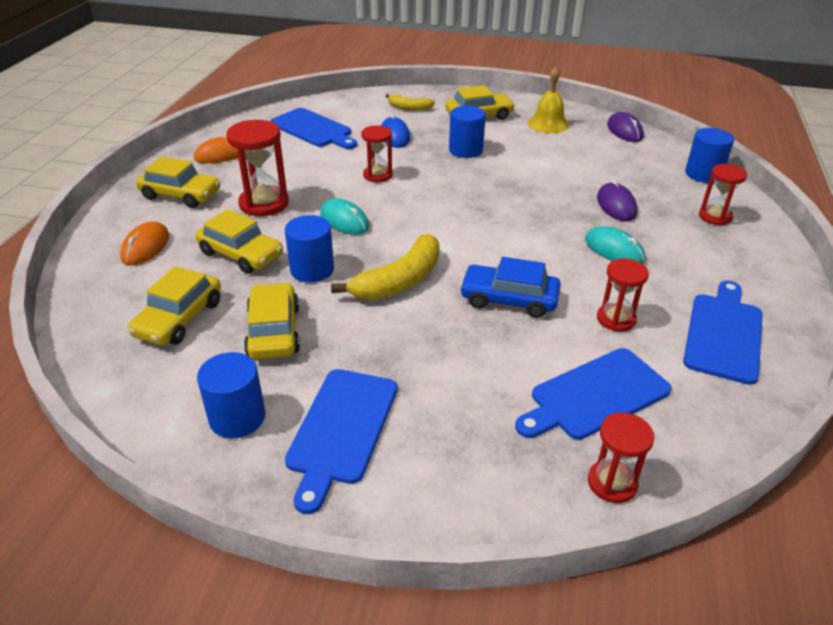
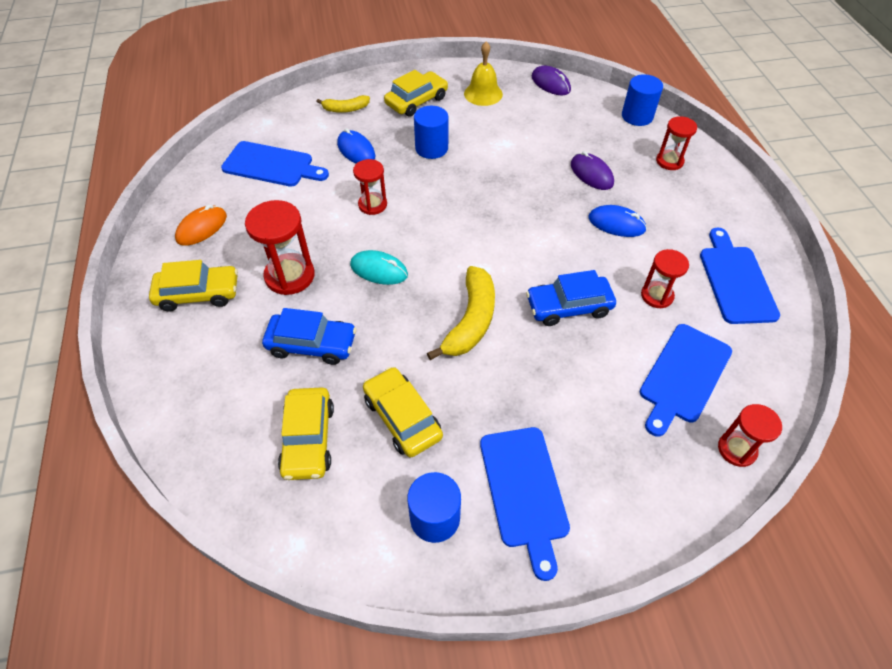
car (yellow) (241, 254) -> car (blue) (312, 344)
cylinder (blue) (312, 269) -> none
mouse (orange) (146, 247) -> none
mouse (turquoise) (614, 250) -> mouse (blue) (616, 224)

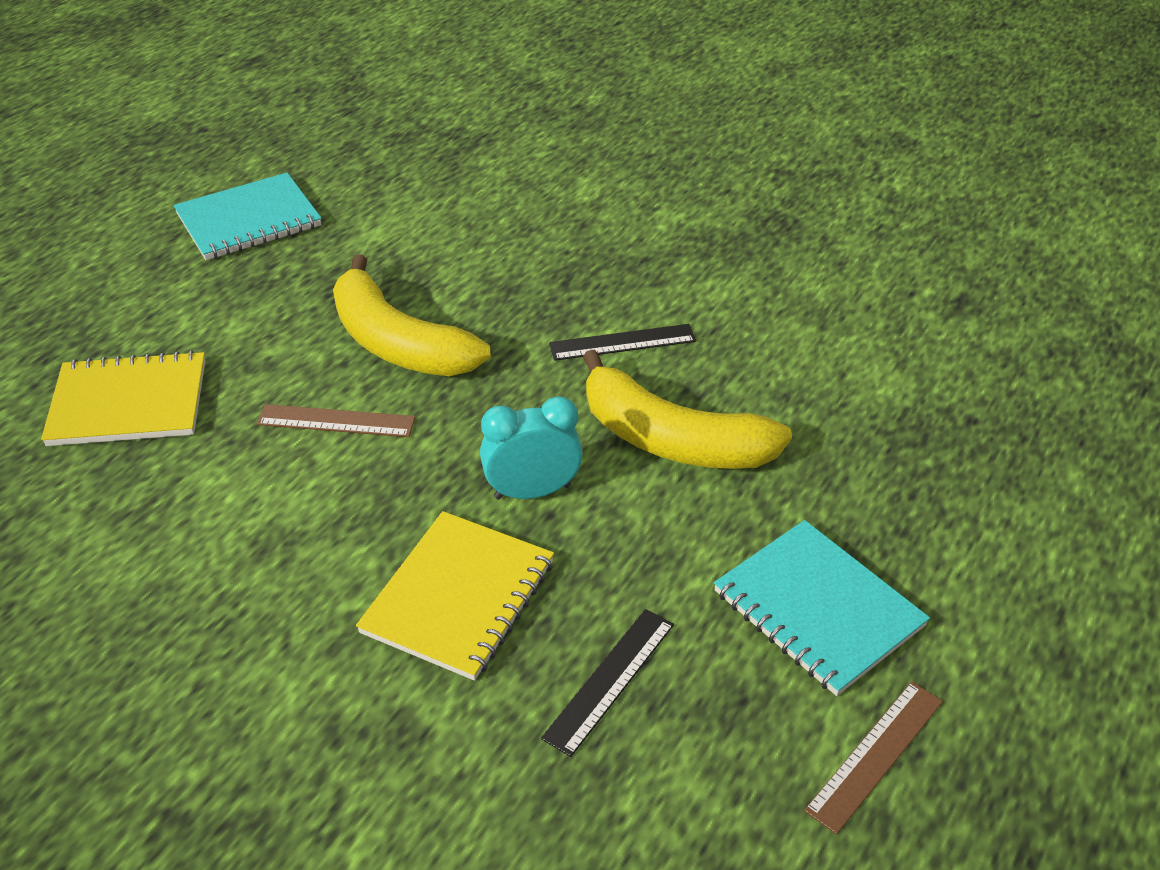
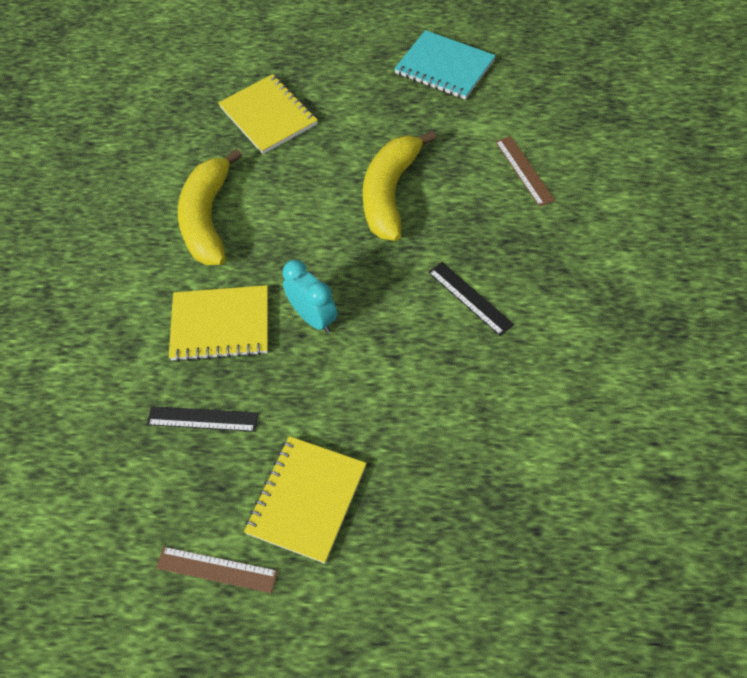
banana (yellow) (672, 440) -> banana (yellow) (208, 219), relocated
ruler (brown) (336, 421) -> ruler (brown) (524, 170), relocated
notebook (turquoise) (817, 609) -> notebook (yellow) (306, 499)

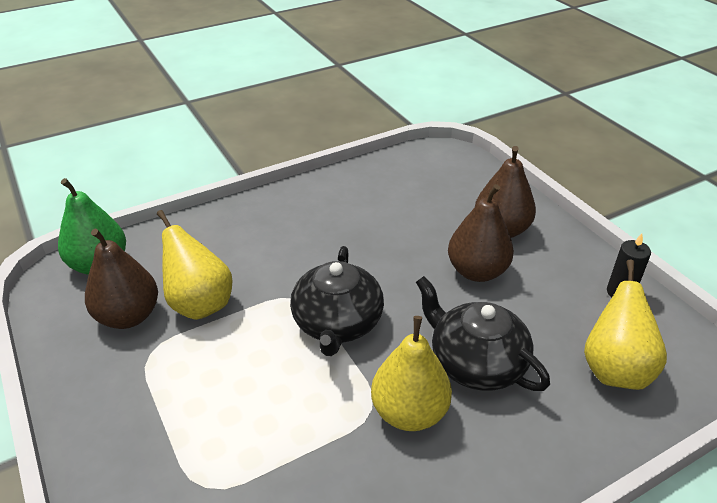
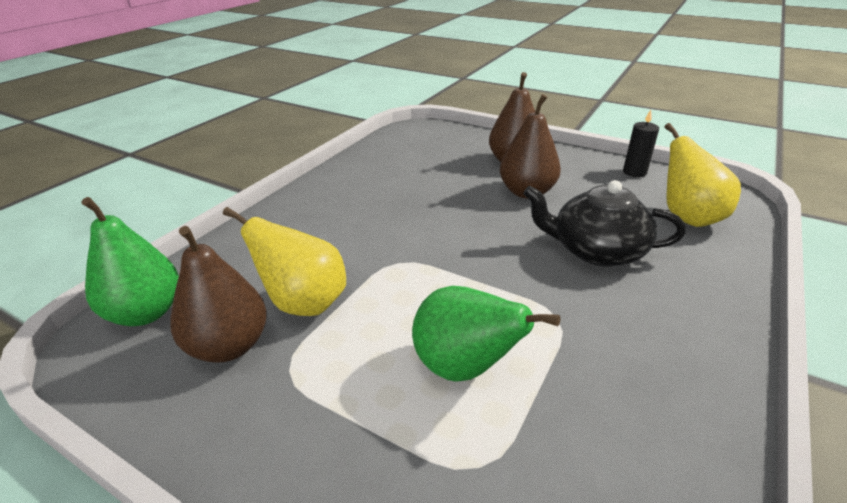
teapot (black) (337, 323) -> none
pear (yellow) (409, 412) -> none
none -> pear (green) (465, 367)

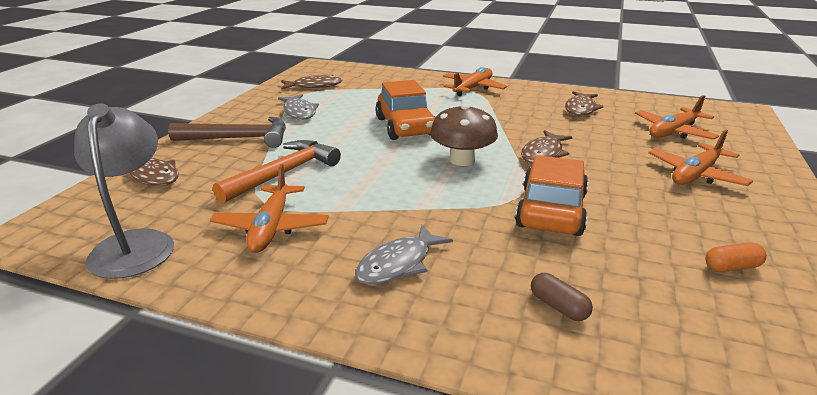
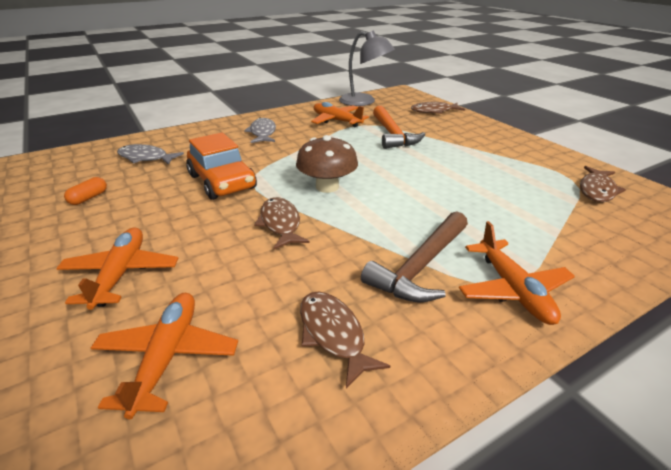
car (orange) (405, 127) -> none
fish (grey) (299, 112) -> fish (grey) (146, 158), relocated
hammer (brown) (239, 138) -> hammer (brown) (421, 266), relocated
capsule (brown) (558, 307) -> none

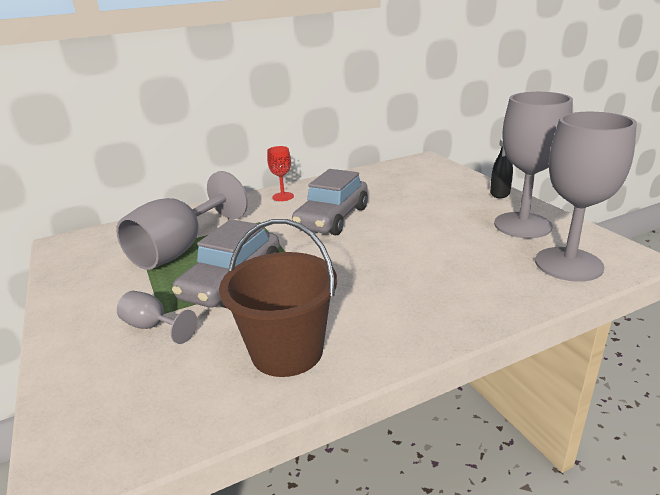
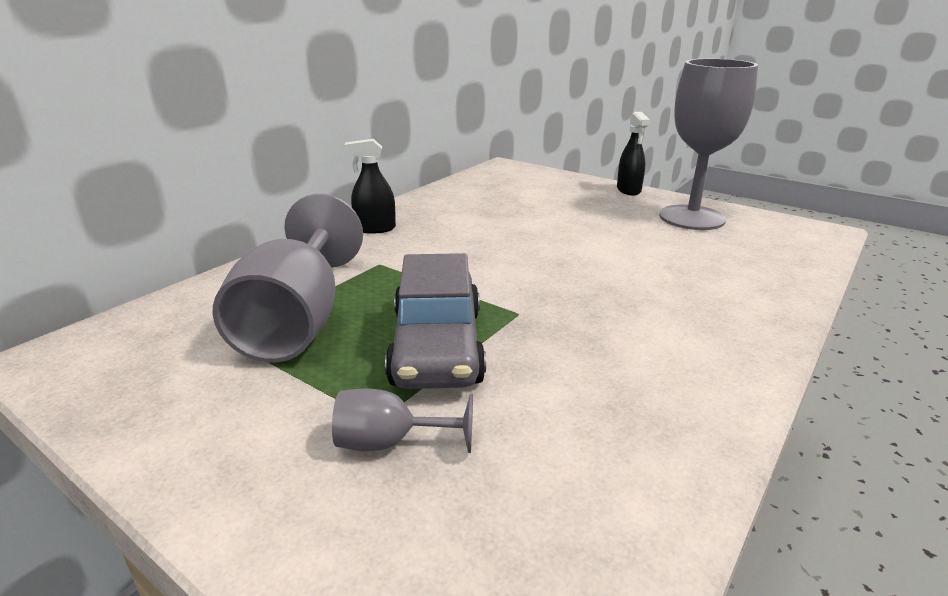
goblet (grey) (568, 264) -> none
goblet (red) (283, 197) -> spray bottle (black) (375, 228)
car (grey) (332, 218) -> none
bucket (brown) (287, 351) -> none

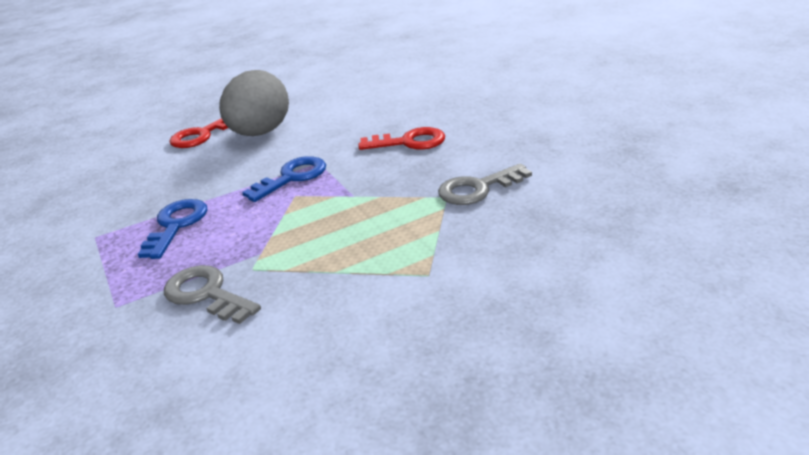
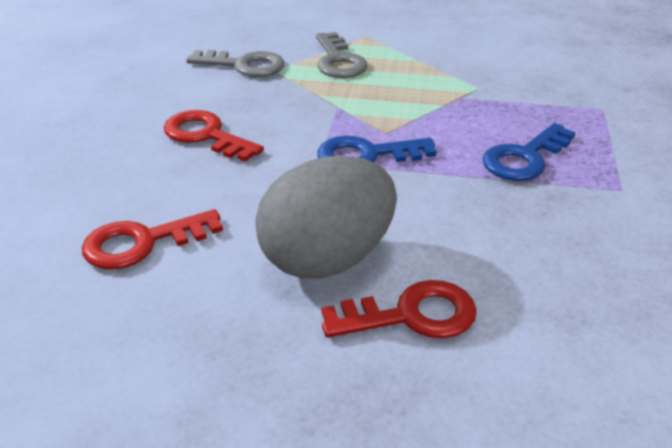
key (grey) (206, 294) -> key (grey) (338, 61), relocated
none -> key (red) (142, 243)

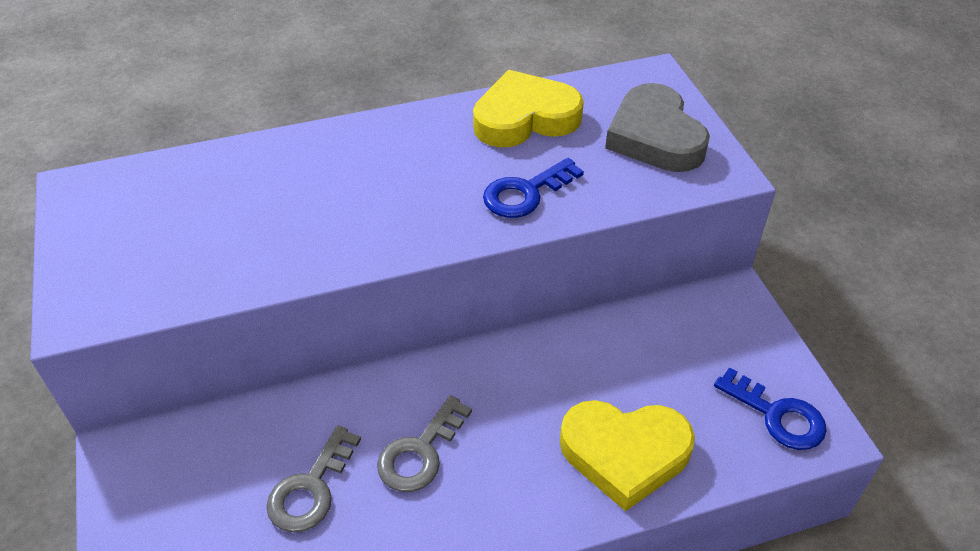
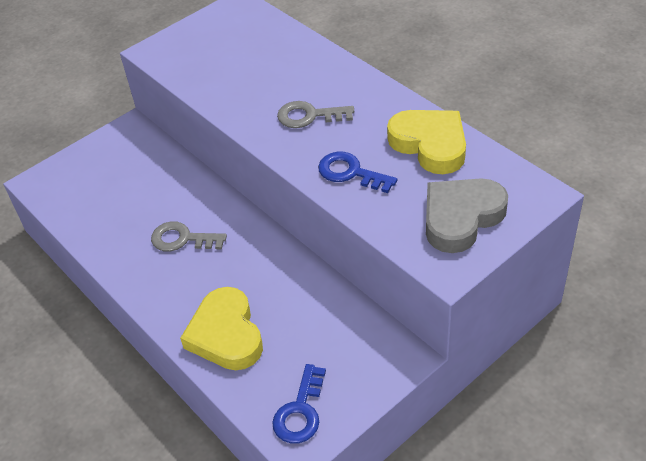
key (grey) (311, 488) -> key (grey) (309, 116), relocated

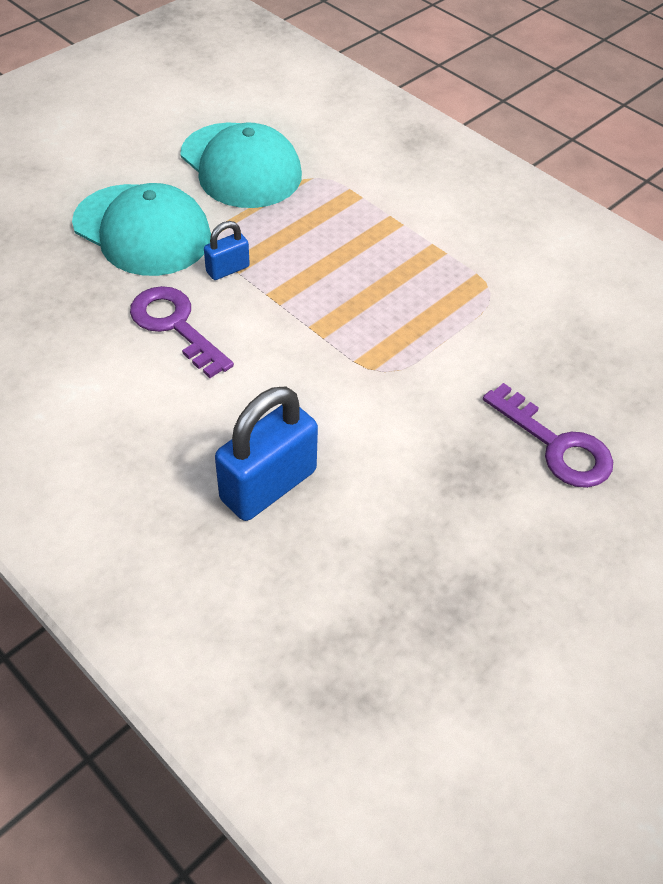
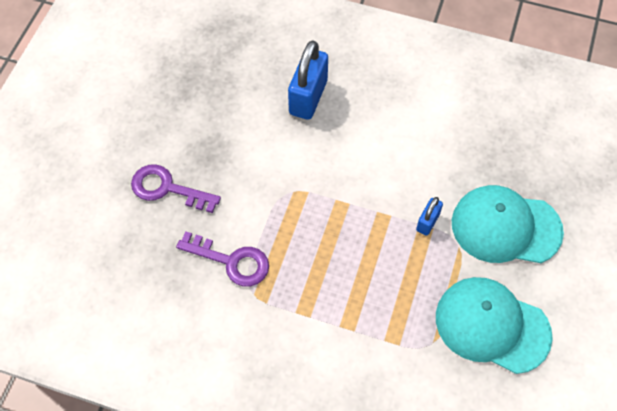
key (purple) (175, 326) -> key (purple) (231, 261), relocated

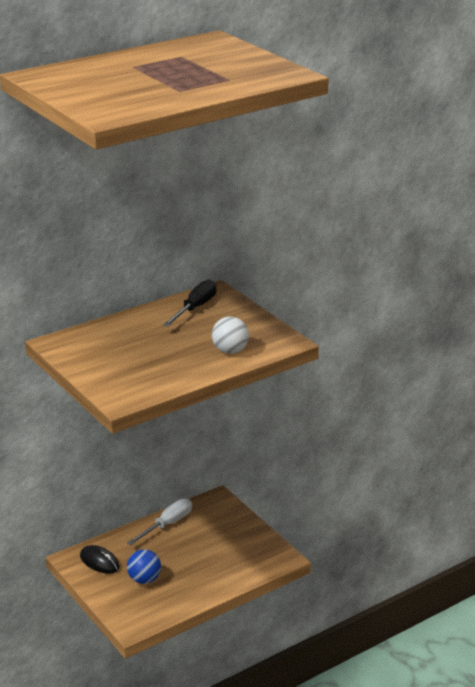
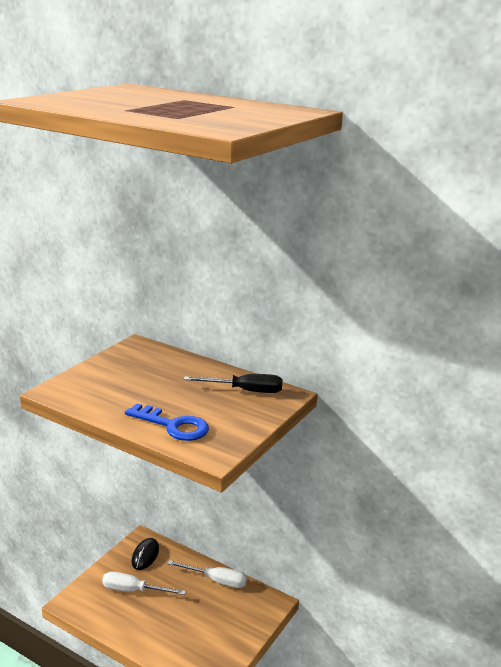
ball (white) (230, 351) -> key (blue) (173, 426)
ball (blue) (144, 579) -> screwdriver (white) (133, 590)

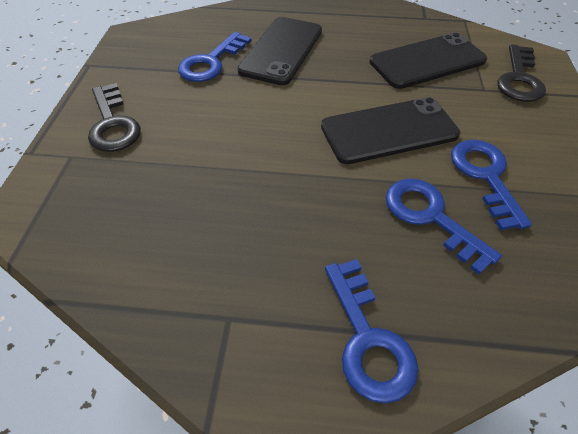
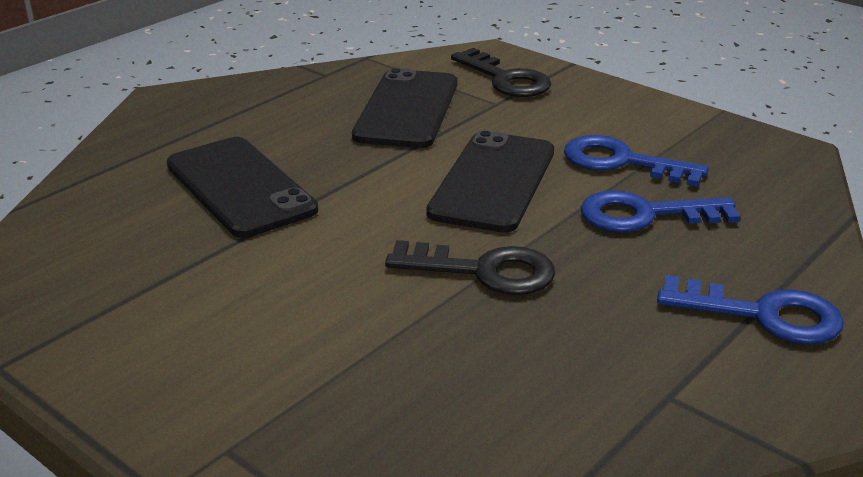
key (blue) (211, 62) -> none
key (black) (113, 124) -> key (black) (484, 271), relocated

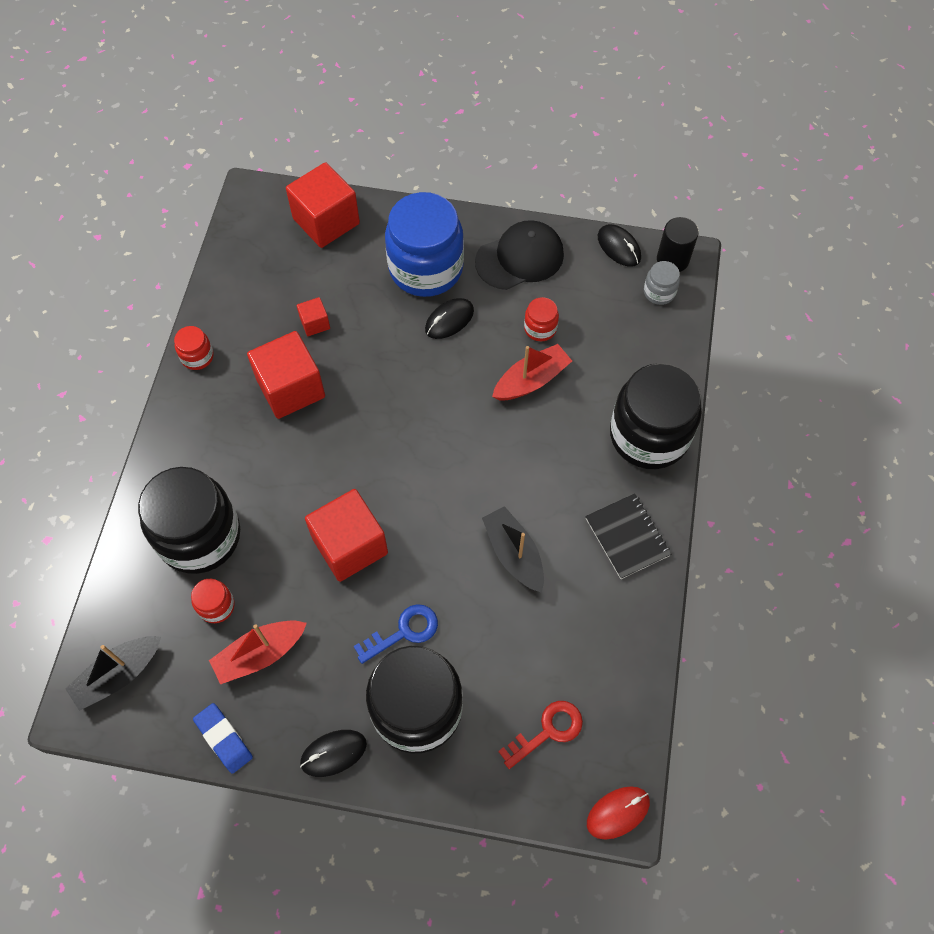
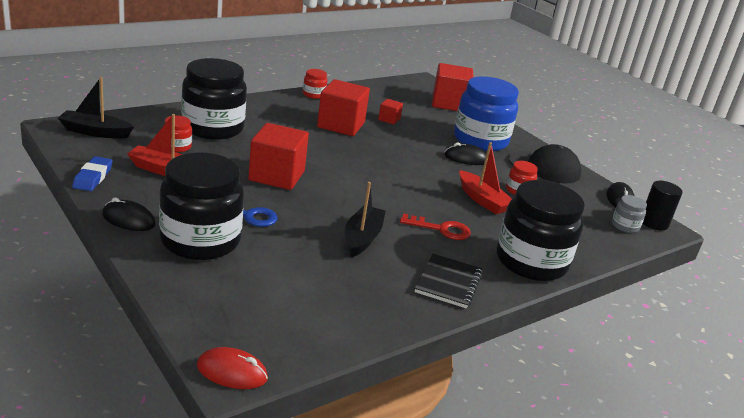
boat (red) (531, 380) -> boat (red) (482, 200), 45 degrees clockwise
key (red) (547, 731) -> key (red) (441, 229), relocated

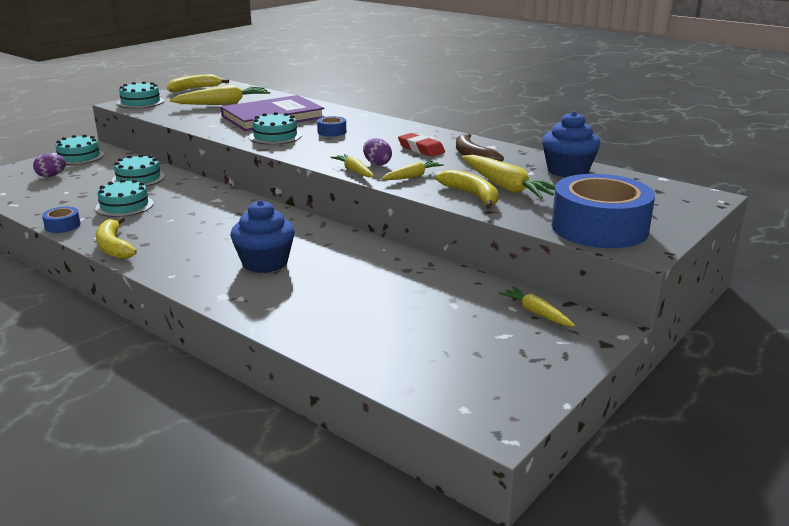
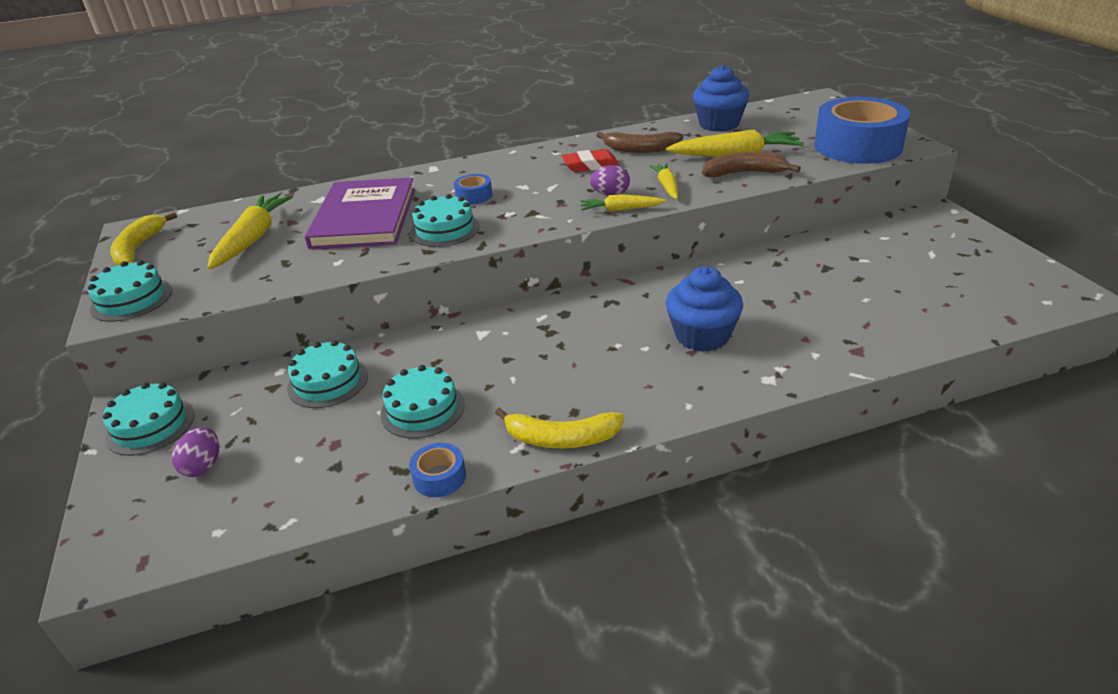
banana (yellow) (472, 195) -> banana (brown) (744, 173)
carrot (yellow) (536, 313) -> none

